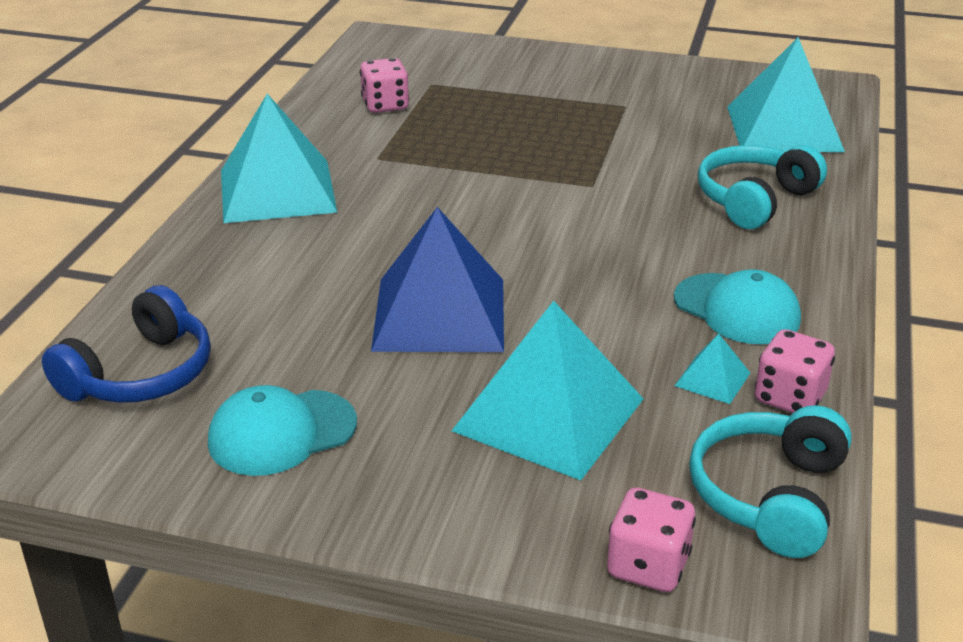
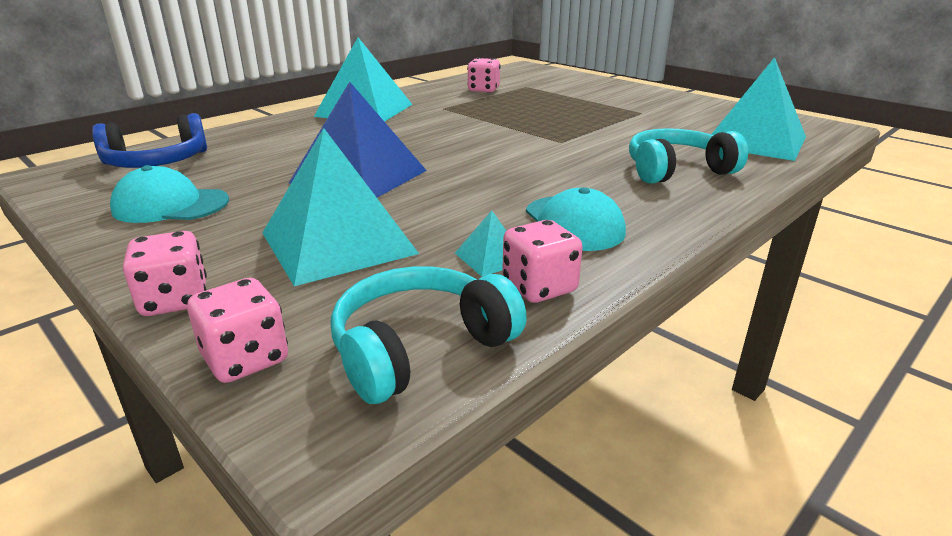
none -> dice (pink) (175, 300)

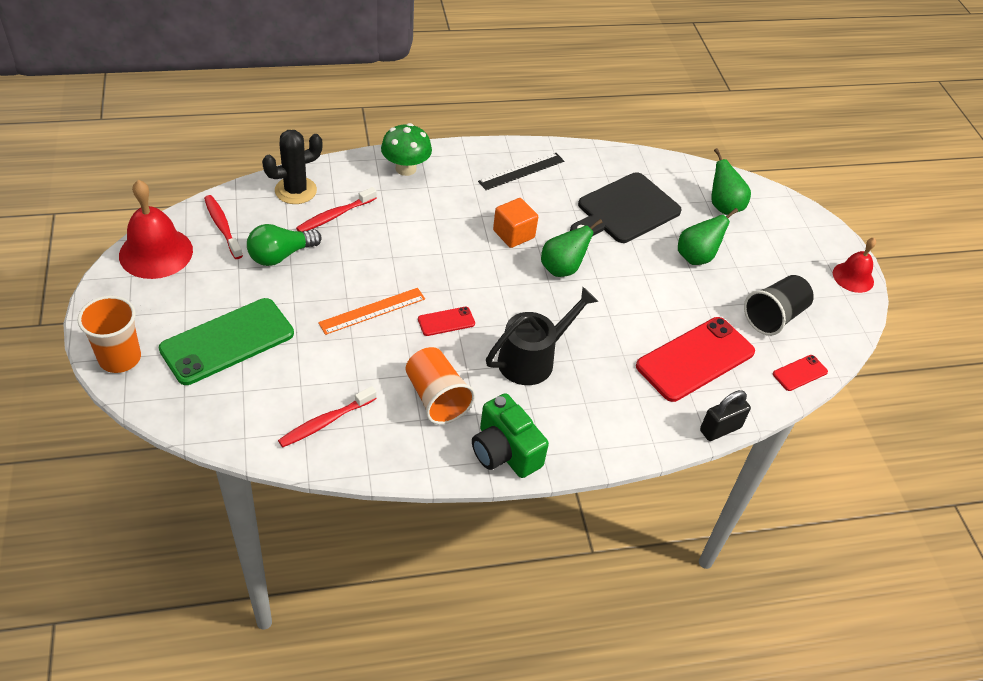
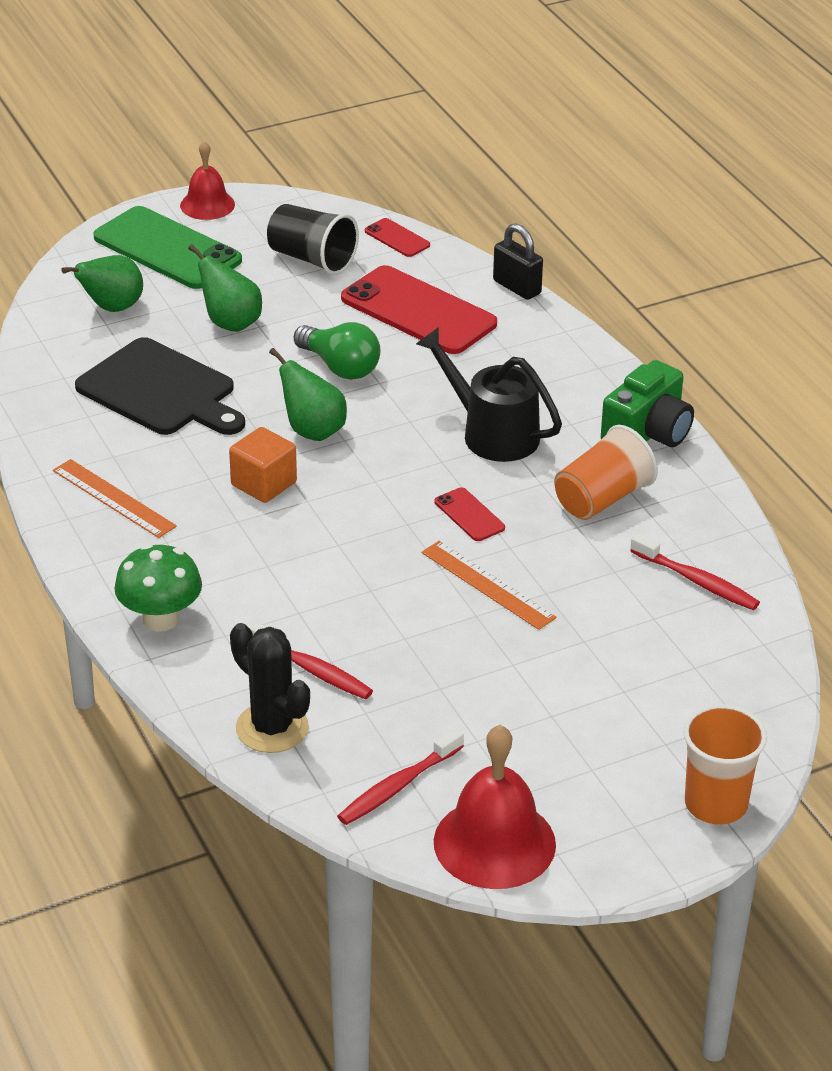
ruler (black) (521, 171) -> ruler (orange) (113, 498)
light bulb (green) (280, 255) -> light bulb (green) (340, 367), relocated
phone (green) (227, 341) -> phone (green) (167, 249), relocated

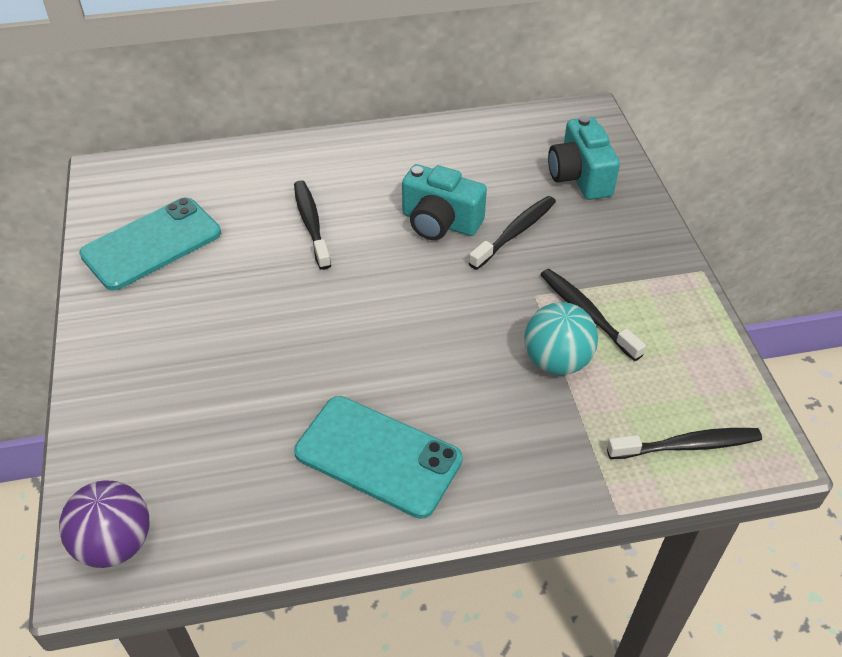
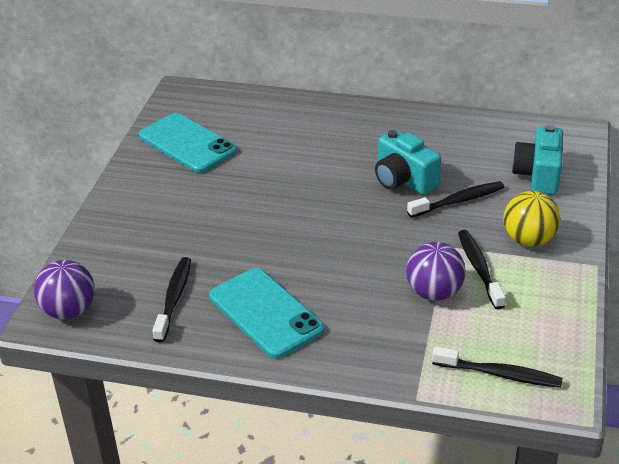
toothbrush (black) (311, 223) -> toothbrush (black) (174, 298), relocated
phone (turquoise) (151, 244) -> phone (turquoise) (187, 143), 60 degrees clockwise
ball (turquoise) (556, 361) -> ball (purple) (434, 292)
none -> ball (yellow) (528, 240)

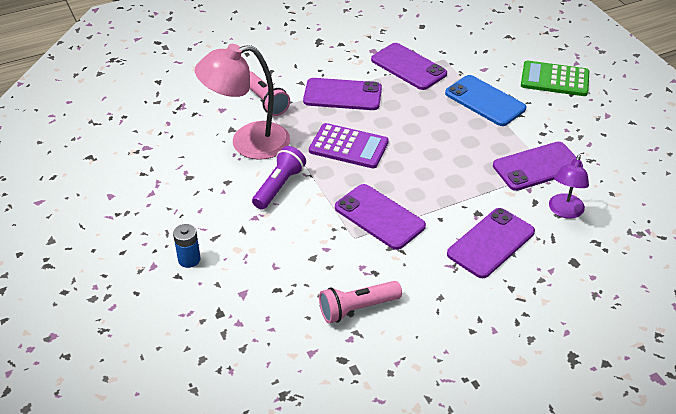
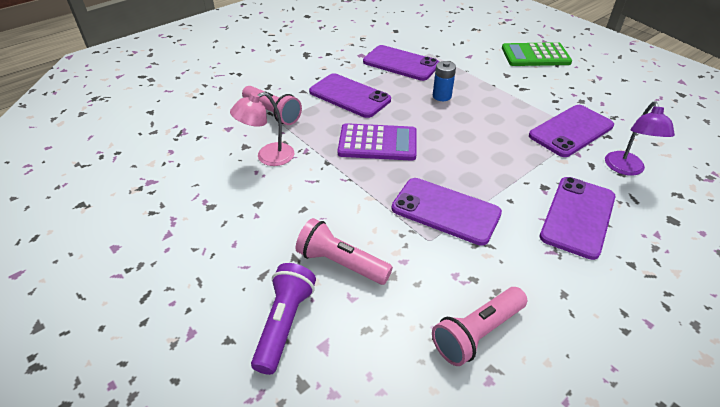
lamp (pink) (248, 143) -> lamp (pink) (268, 157), x0.57
phone (blue) (485, 101) -> none
phone (purple) (342, 95) -> phone (purple) (349, 96), 45 degrees clockwise
flashlight (purple) (279, 186) -> flashlight (purple) (285, 323), relocated
battery (blue) (189, 259) -> battery (blue) (442, 96), relocated
none -> flashlight (pink) (341, 263)

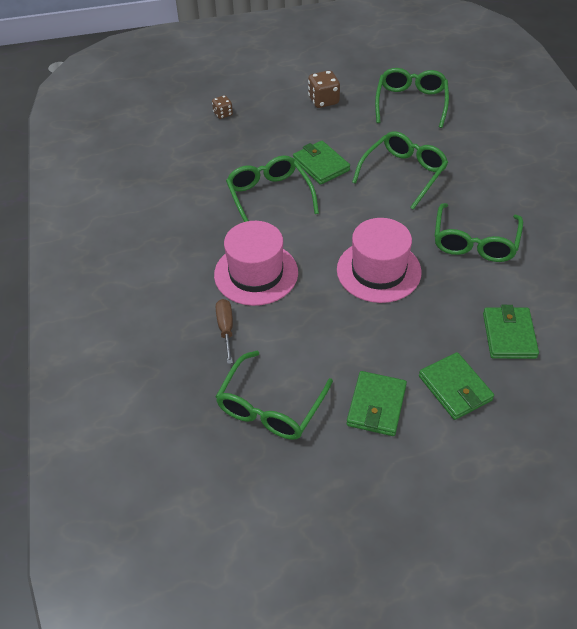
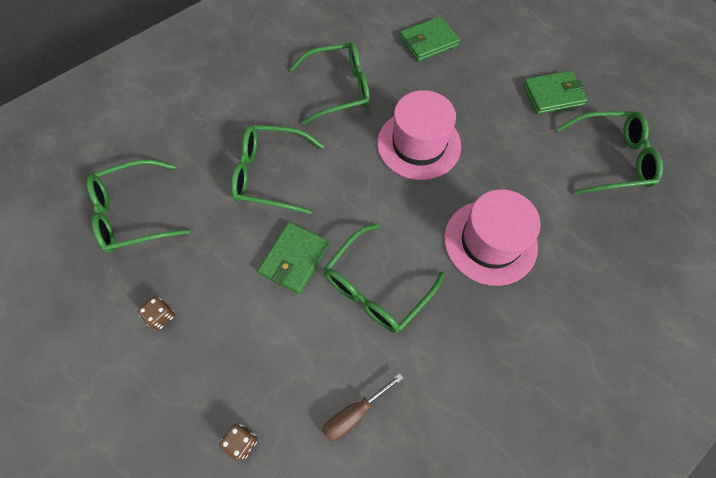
dice (brown) (323, 101) -> dice (brown) (161, 316), x0.61
screwdriver (brown) (226, 329) -> screwdriver (brown) (354, 413), relocated
wallet (green) (455, 388) -> none

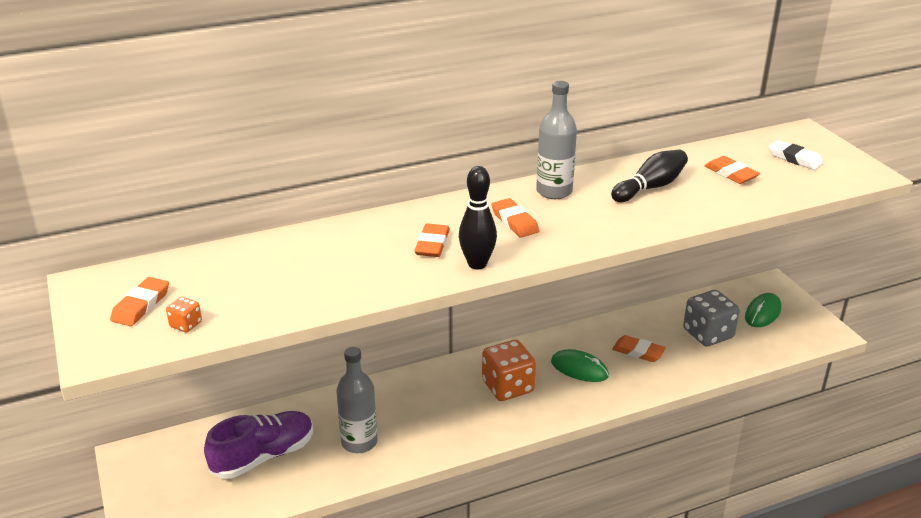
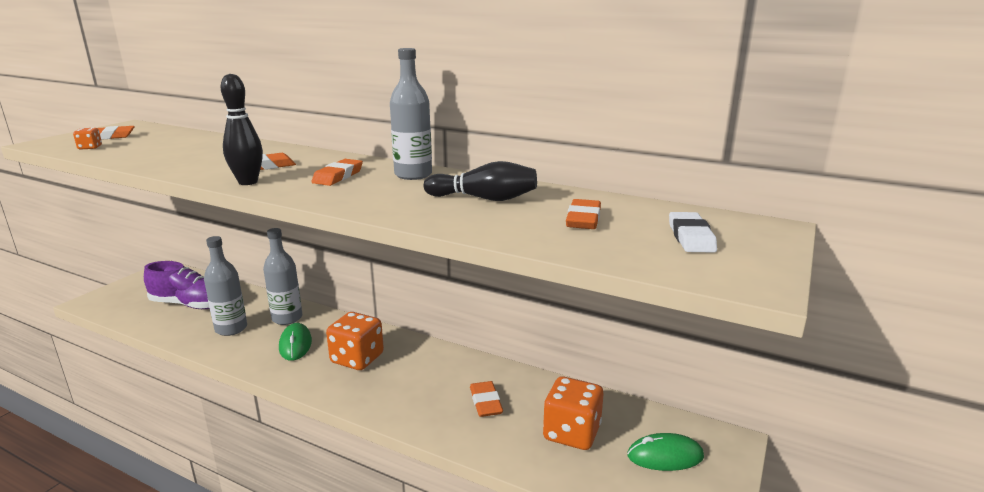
dice (grey) (708, 334) -> dice (orange) (571, 433)
mouse (green) (579, 369) -> mouse (green) (295, 344), relocated
none -> bottle (grey) (287, 318)

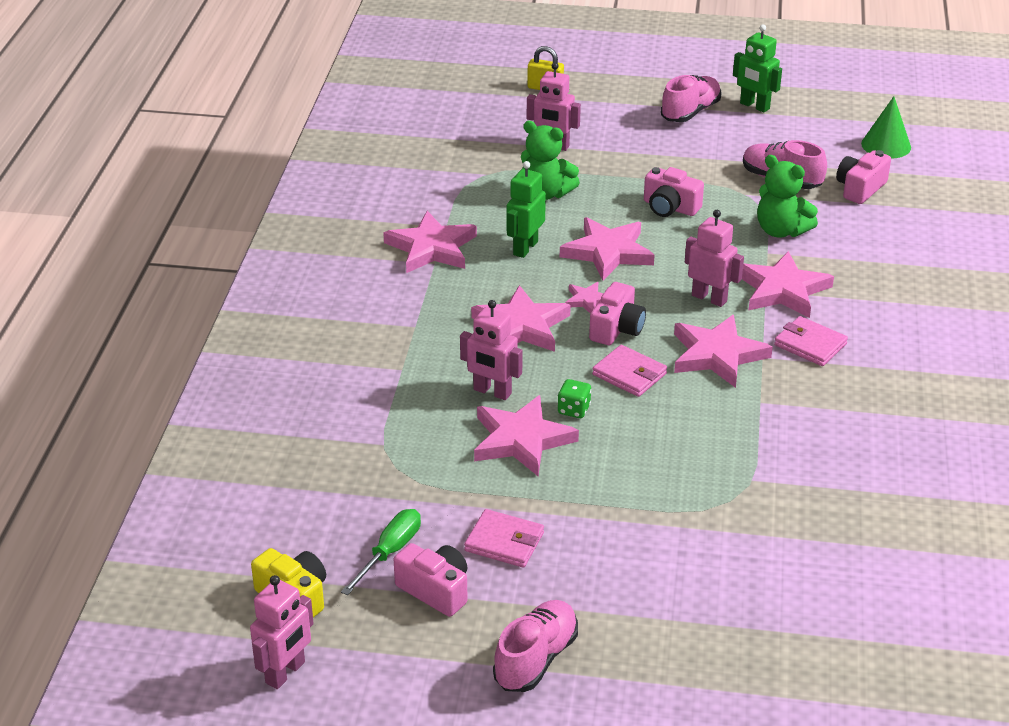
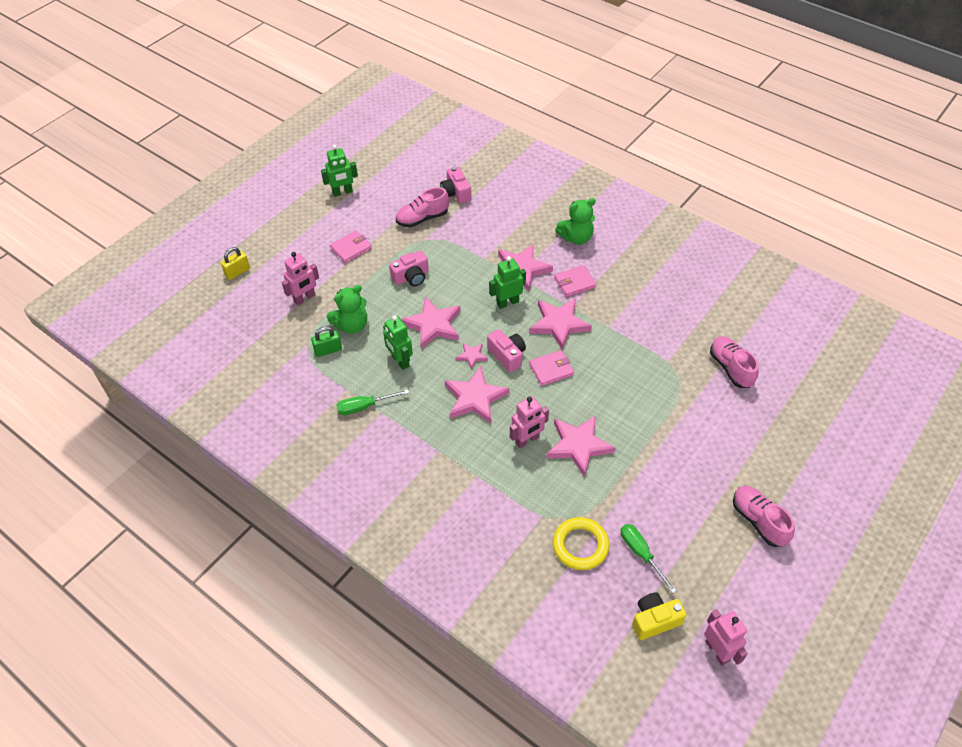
shoe (pink) (690, 112) -> shoe (pink) (730, 368), relocated
cone (green) (886, 145) -> none
teddy bear (green) (781, 230) -> teddy bear (green) (576, 238), relocated
robot (pink) (709, 298) -> robot (green) (507, 302)
star (pink) (431, 248) -> screwdriver (green) (364, 407)
dice (green) (574, 410) -> none
wallet (pink) (504, 542) -> wallet (pink) (351, 248), relocated
camera (pink) (435, 590) -> none
none -> padlock (green) (328, 350)
none -> ring (yellow) (580, 545)

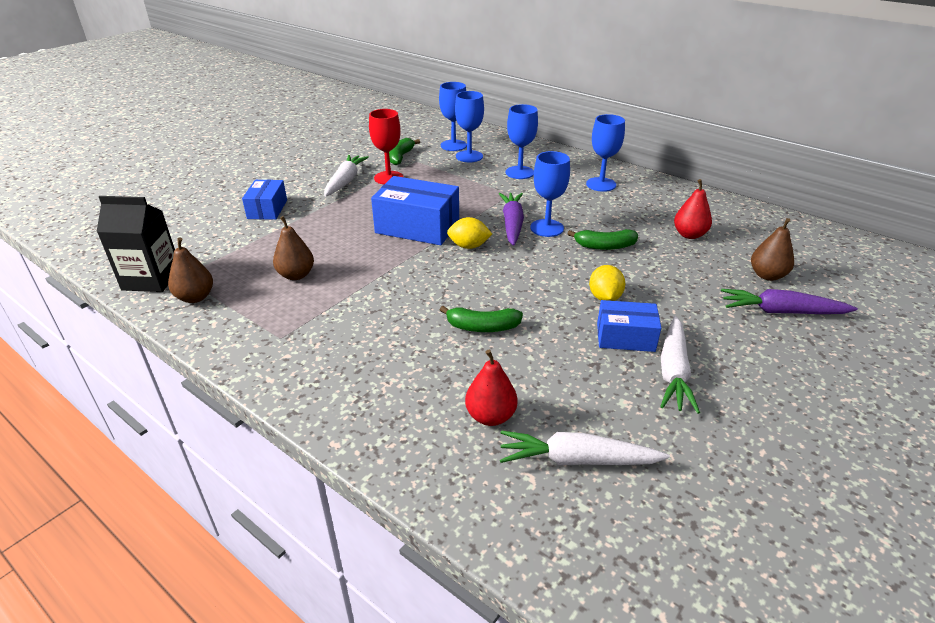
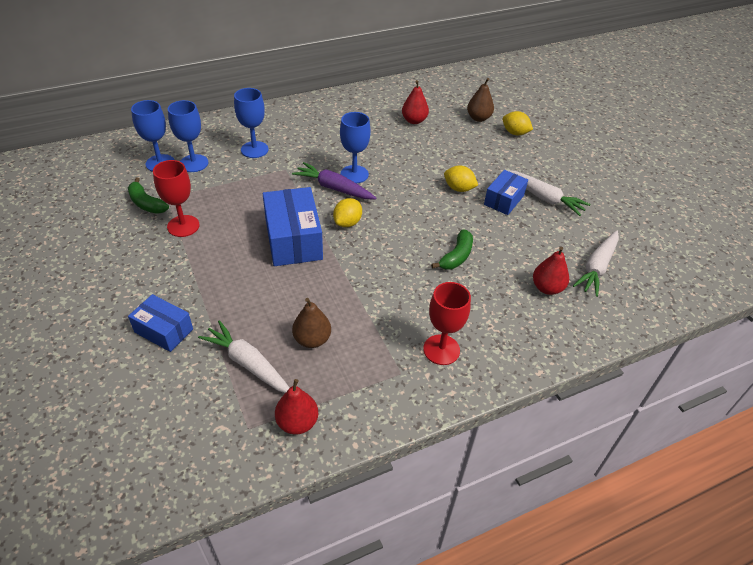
goblet (blue) (601, 184) -> none
carrot (white) (345, 181) -> carrot (white) (248, 364), relocated
box (blue) (417, 227) -> box (blue) (293, 239), 60 degrees counterclockwise
carton (black) (151, 279) -> none
banana (green) (605, 246) -> none
pear (brown) (195, 297) -> pear (red) (297, 422)
carrot (purple) (781, 312) -> lemon (yellow) (515, 133)
none -> goblet (red) (441, 350)

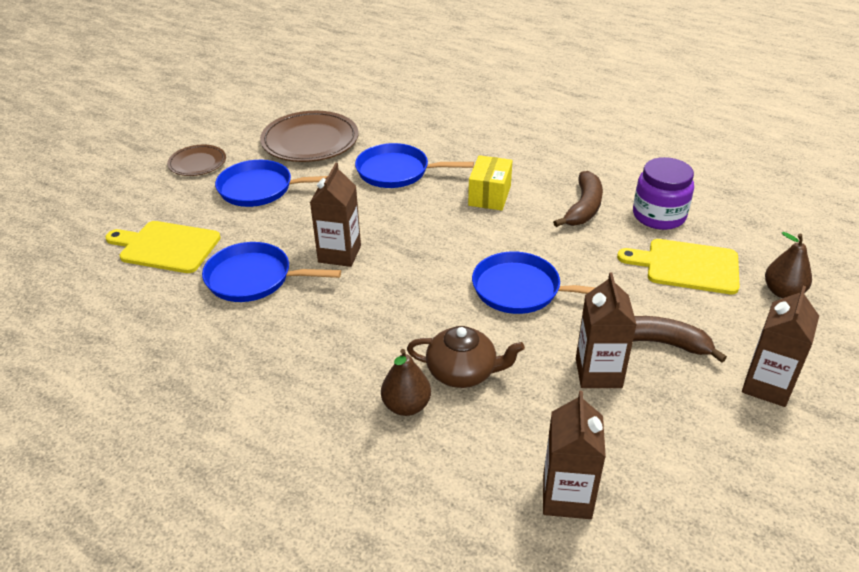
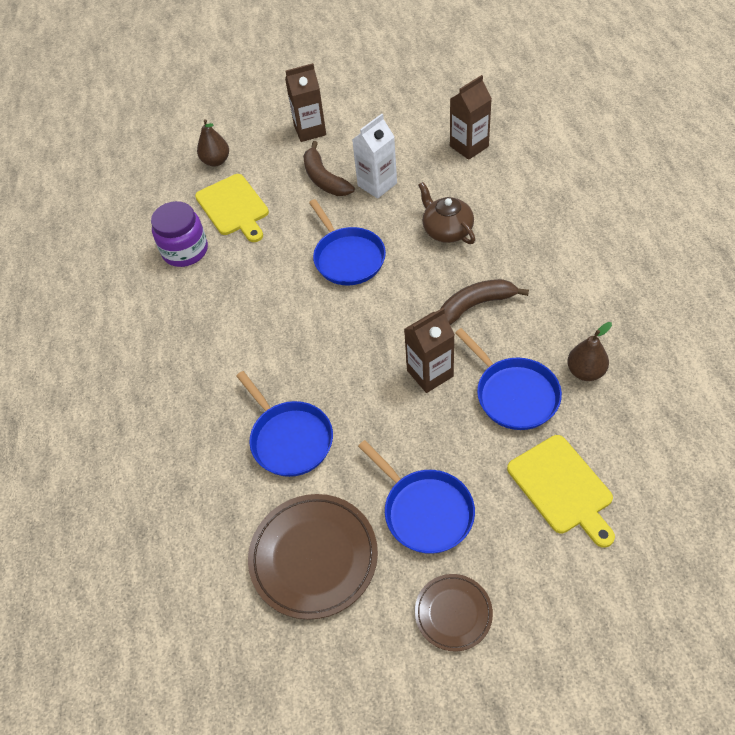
box (yellow) (489, 196) -> none
banana (brown) (583, 208) -> banana (brown) (476, 305), relocated
carton (brown) (598, 373) -> carton (white) (377, 184)
pear (brown) (406, 406) -> pear (brown) (585, 371), relocated

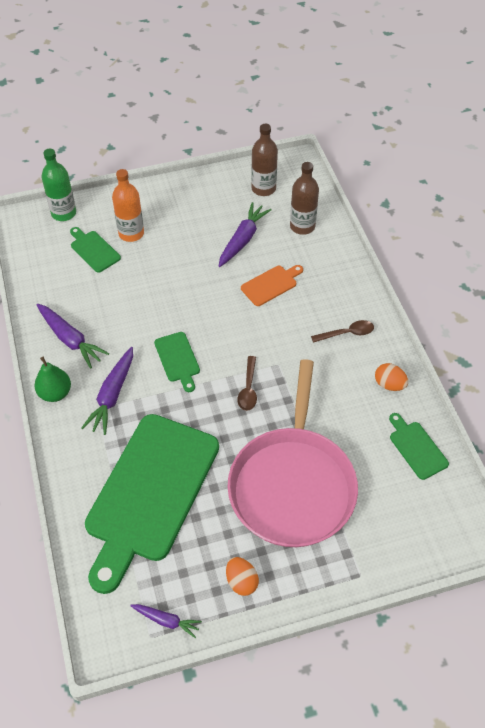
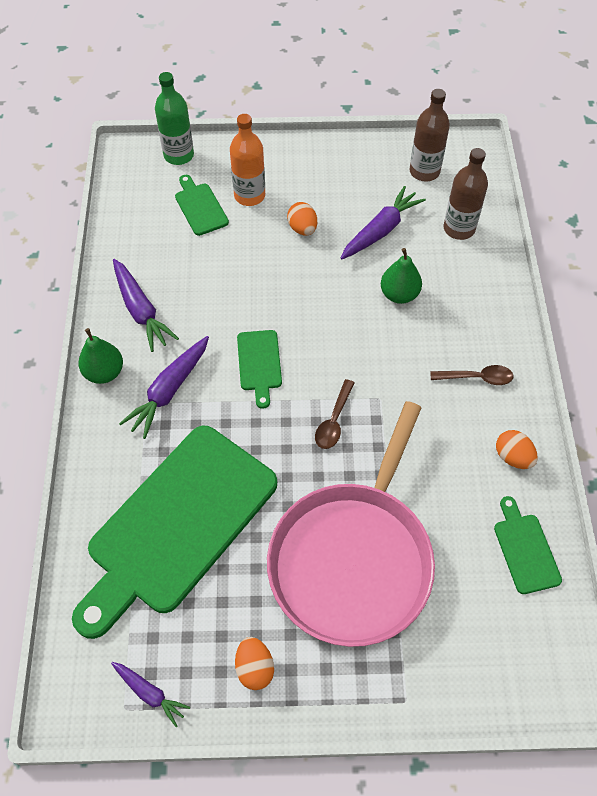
cutting board (orange) (271, 284) -> pear (green) (399, 294)
none -> egg (orange) (302, 228)

